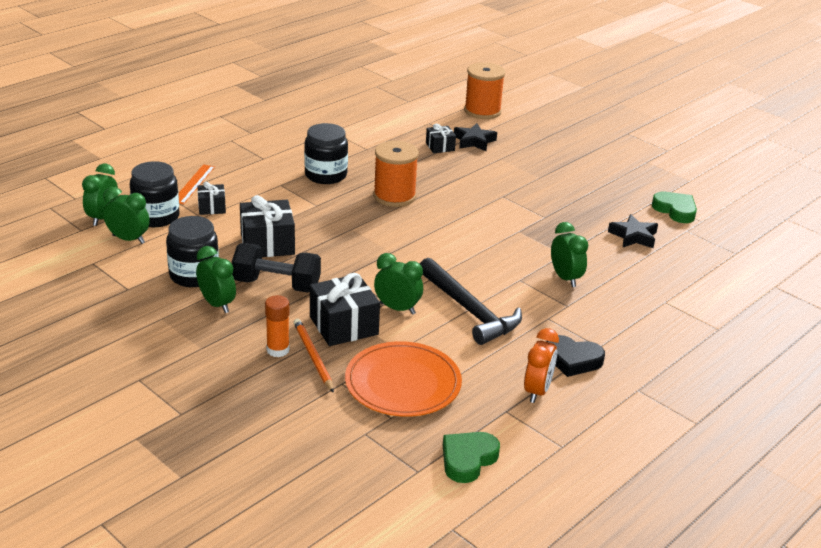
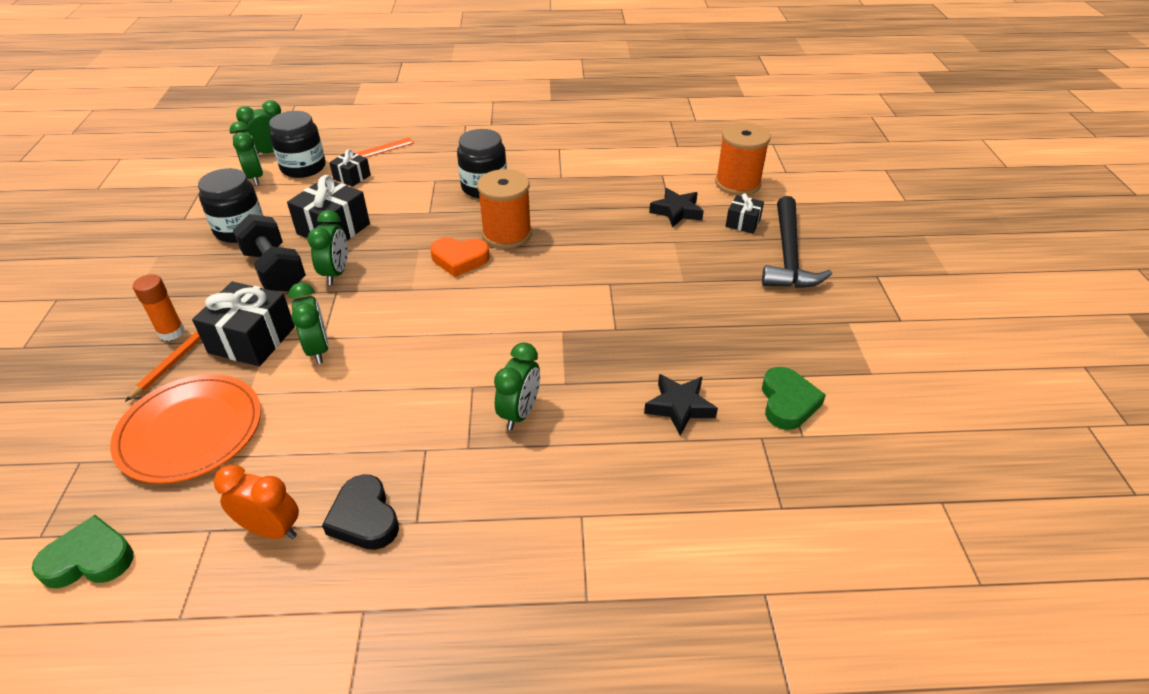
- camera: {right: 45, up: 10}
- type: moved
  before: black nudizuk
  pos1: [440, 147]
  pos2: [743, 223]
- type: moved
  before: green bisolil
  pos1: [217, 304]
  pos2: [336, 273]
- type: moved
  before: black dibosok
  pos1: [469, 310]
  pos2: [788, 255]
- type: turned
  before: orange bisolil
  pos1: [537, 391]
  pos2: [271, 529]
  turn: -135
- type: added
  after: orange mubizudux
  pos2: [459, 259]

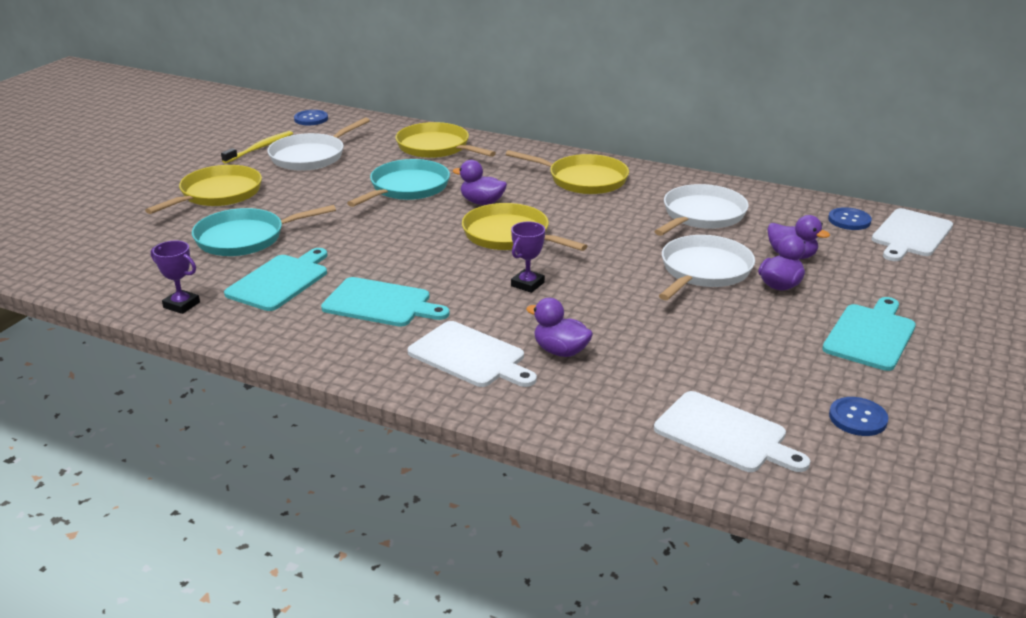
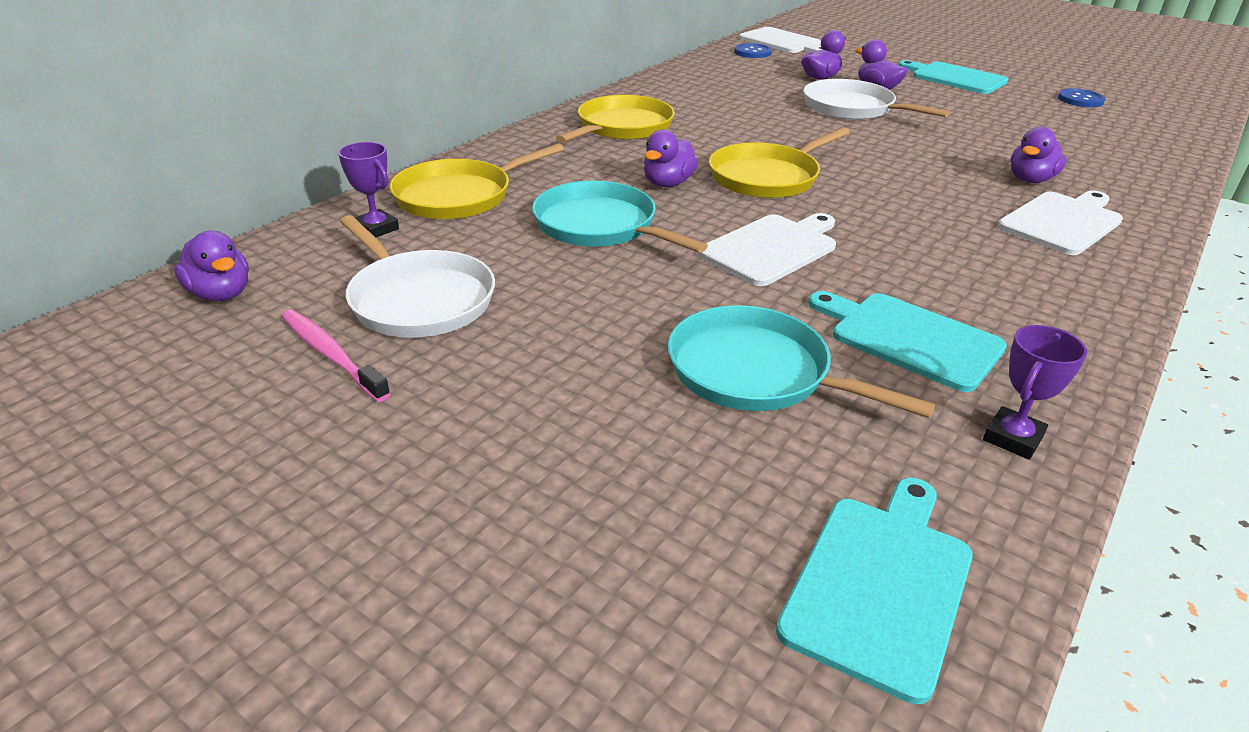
- camera: {right: -80, up: 5}
- type: replaced
  before: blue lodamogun
  after: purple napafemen
  pos1: [311, 119]
  pos2: [221, 294]
- type: recoloured
  before: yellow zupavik
  after: pink zupavik
  pos1: [260, 148]
  pos2: [331, 355]
- type: removed
  before: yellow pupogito
  pos1: [218, 194]
- type: removed
  before: white pupogito
  pos1: [701, 215]
- type: turned
  before: turquoise pupogito
  pos1: [245, 238]
  pos2: [755, 372]
  turn: 135
- type: moved
  before: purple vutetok
  pos1: [527, 284]
  pos2: [376, 229]
- type: moved
  before: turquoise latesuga
  pos1: [381, 303]
  pos2: [880, 584]
- type: moved
  before: white latesuga
  pos1: [725, 434]
  pos2: [771, 248]

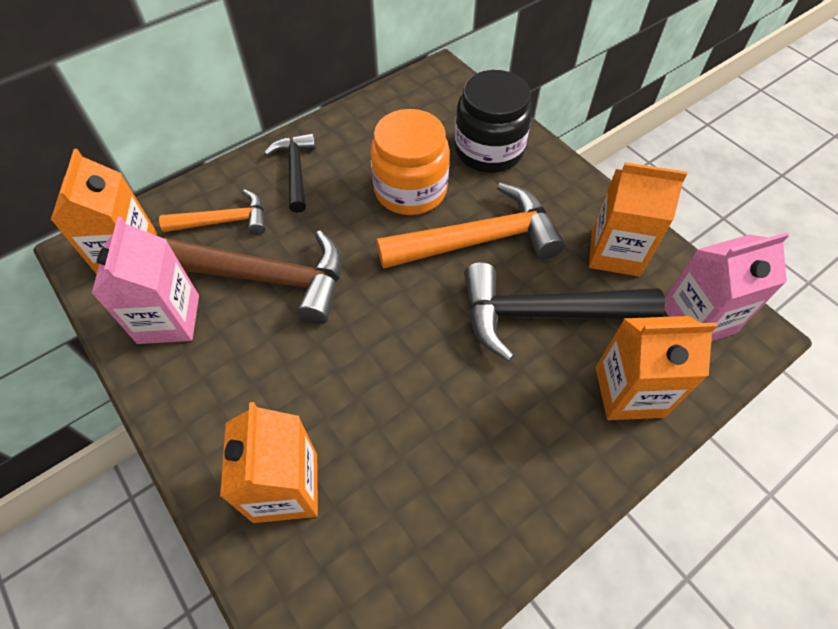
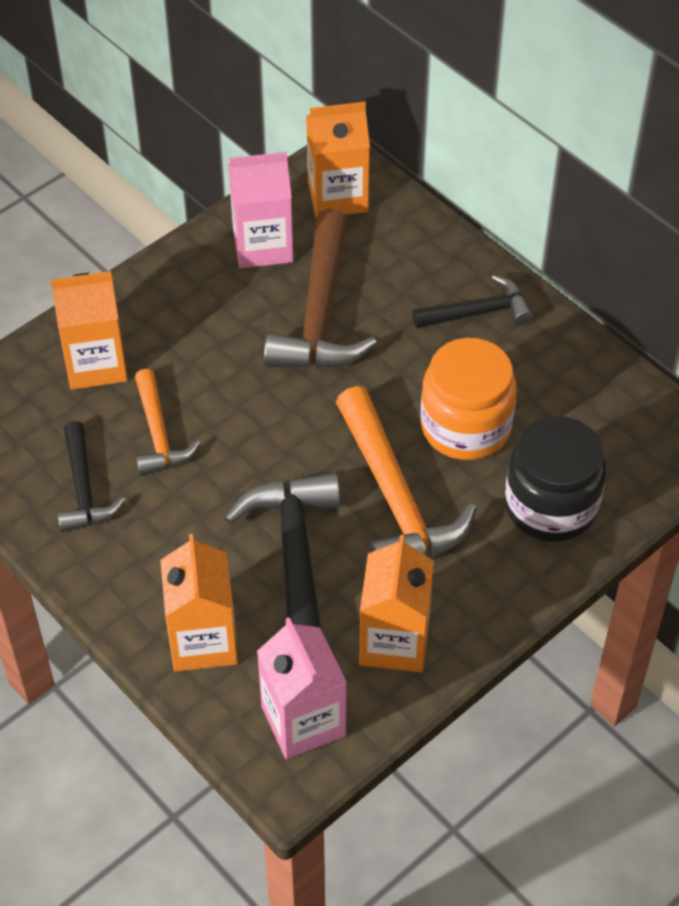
- camera: {right: 85, up: -5}
- type: moved
  before: orange dibosok
  pos1: [224, 221]
  pos2: [158, 434]
- type: added
  after: black dibosok
  pos2: [84, 489]

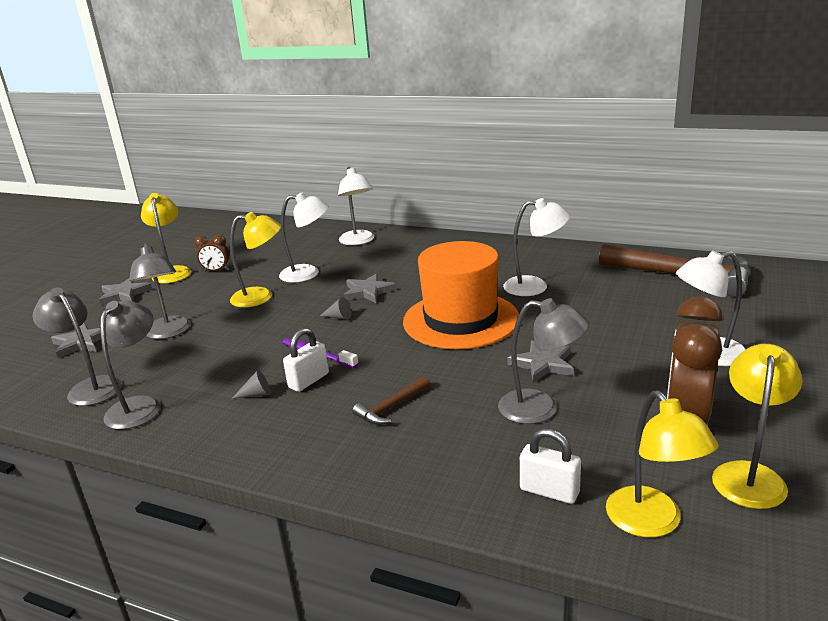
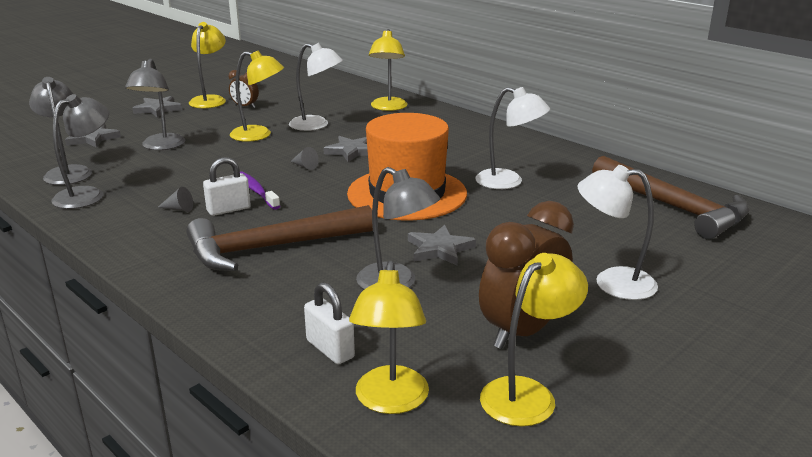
- camera: {right: 20, up: 0}
- type: recoloured
  before: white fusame
  after: yellow fusame
  pos1: [358, 241]
  pos2: [388, 107]
- type: resized
  before: brown dibosok
  pos1: [391, 407]
  pos2: [272, 247]
  scale: 2.21

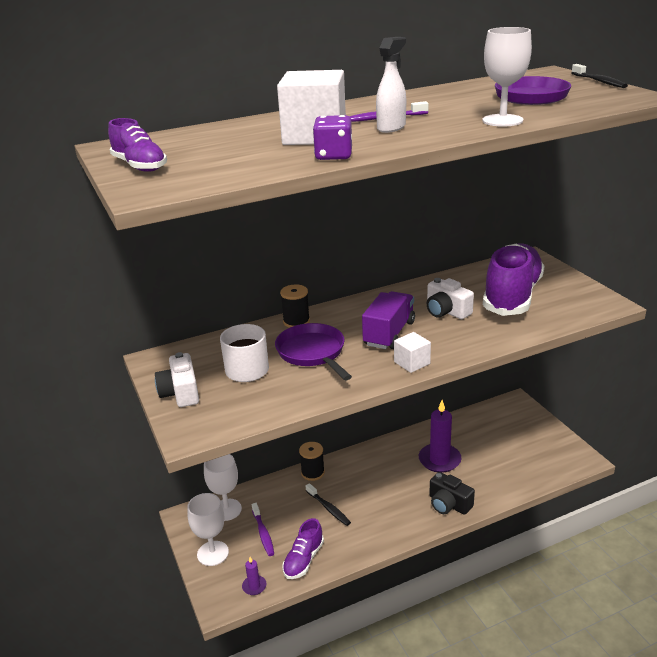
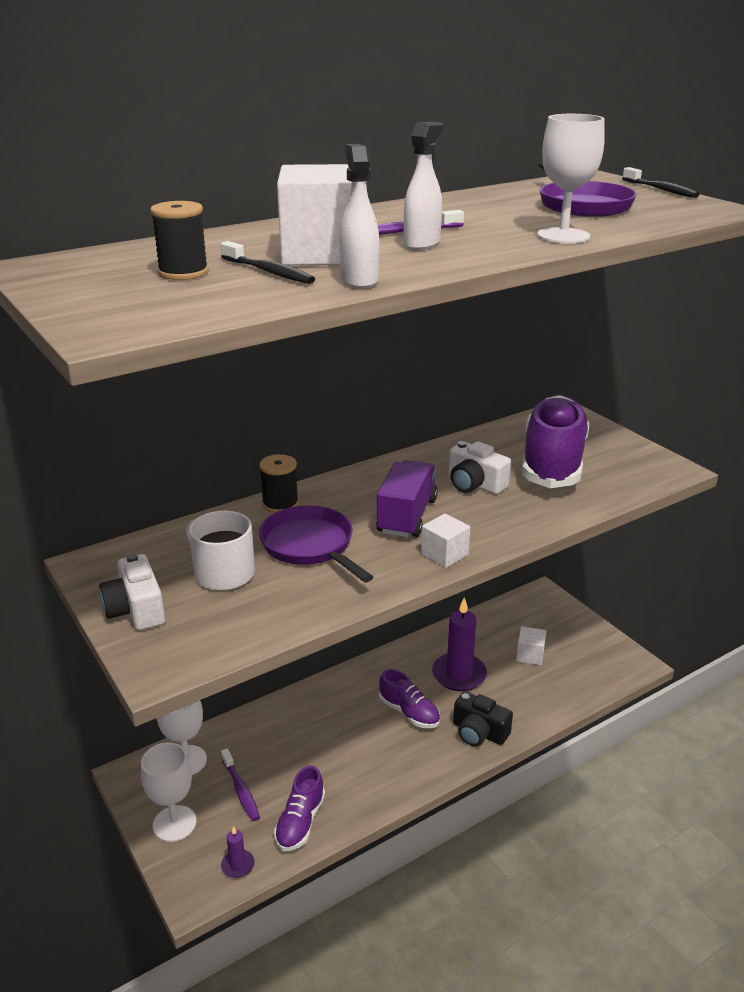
- camera: {right: -10, up: 0}
- type: replaced
  before: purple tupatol
  after: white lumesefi
  pos1: [333, 156]
  pos2: [359, 280]
- type: moved
  before: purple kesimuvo
  pos1: [140, 166]
  pos2: [409, 712]
- type: moved
  before: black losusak
  pos1: [313, 472]
  pos2: [183, 273]
- type: moved
  before: black zupavik
  pos1: [329, 508]
  pos2: [269, 272]
- type: added
  after: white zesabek
  pos2: [530, 655]

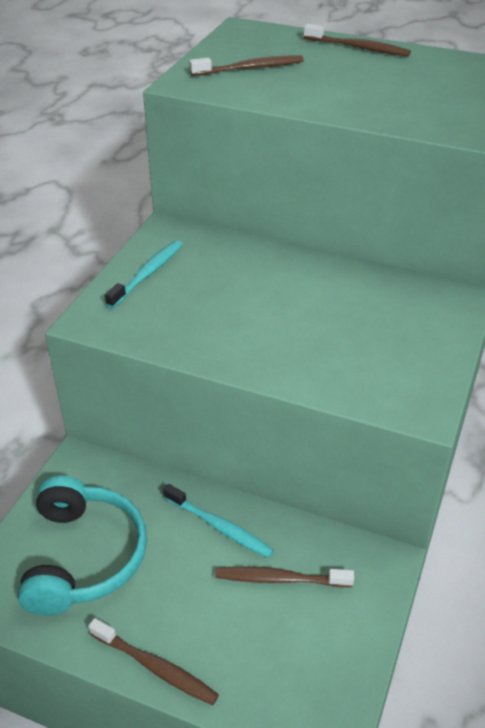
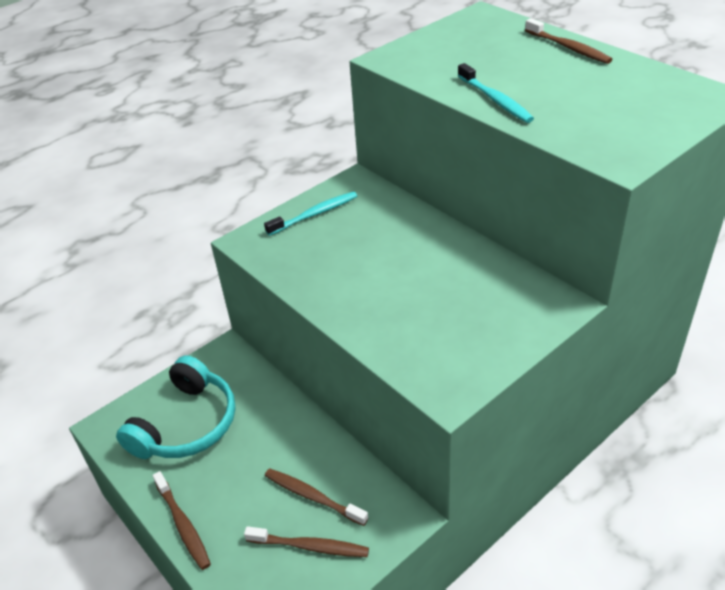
- camera: {right: 30, up: 0}
- type: moved
  before: brown zupavik
  pos1: [250, 68]
  pos2: [310, 546]
- type: moved
  before: turquoise zupavik
  pos1: [219, 527]
  pos2: [495, 100]

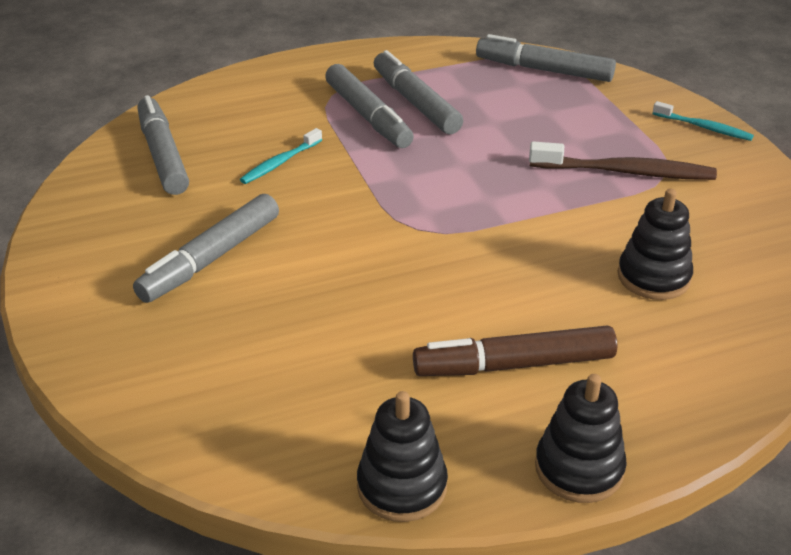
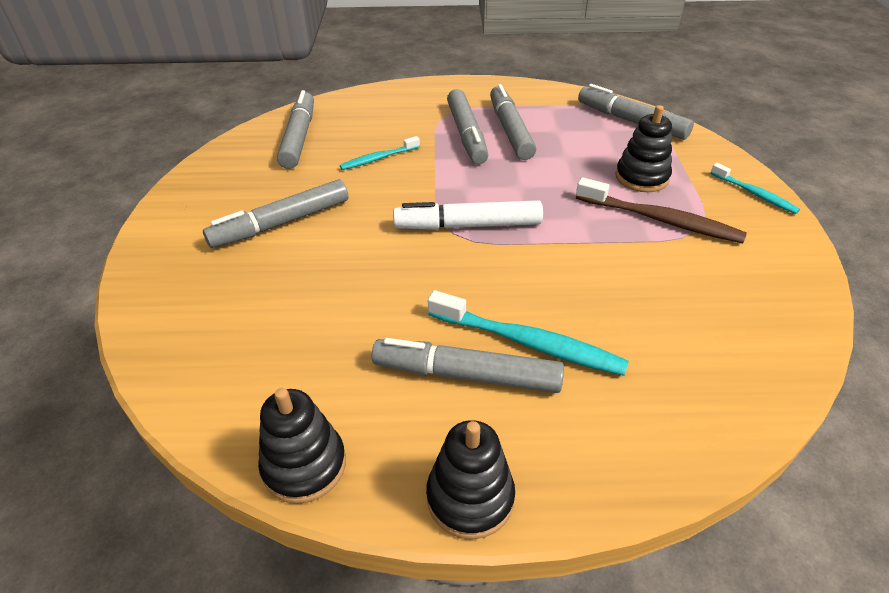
- camera: {right: 20, up: 5}
- type: moved
  before: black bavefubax
  pos1: [653, 277]
  pos2: [641, 177]
- type: recoloured
  before: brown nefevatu
  after: grey nefevatu
  pos1: [514, 364]
  pos2: [466, 375]
- type: added
  after: white nefevatu
  pos2: [468, 225]
- type: added
  after: turquoise zupavik
  pos2: [528, 342]

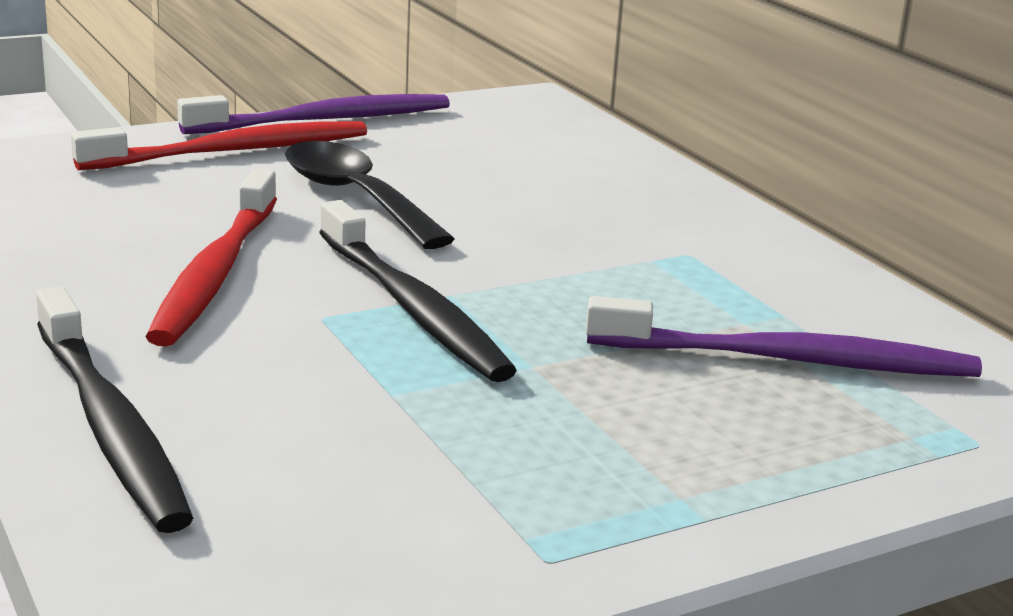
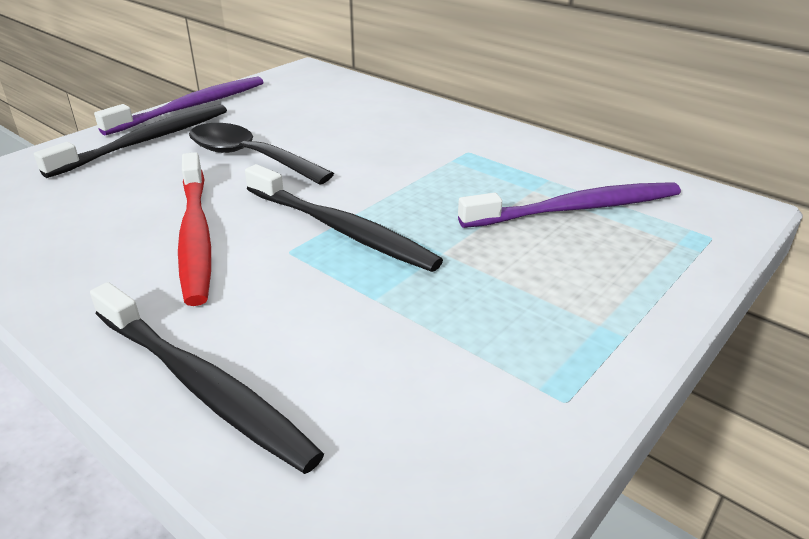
- camera: {right: -20, up: 10}
- type: recoloured
  before: red zupavik
  after: black zupavik
  pos1: [234, 151]
  pos2: [147, 141]

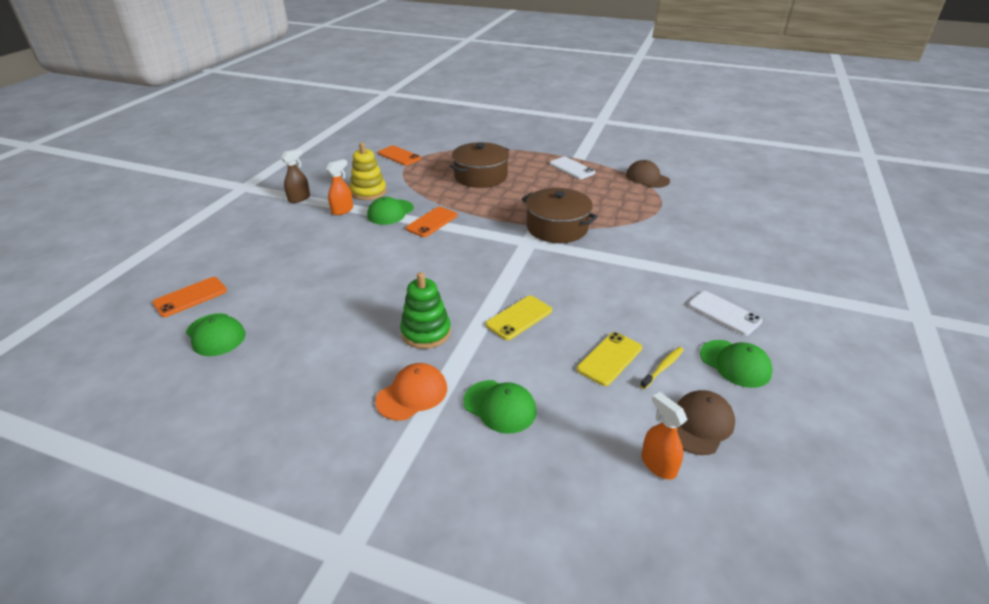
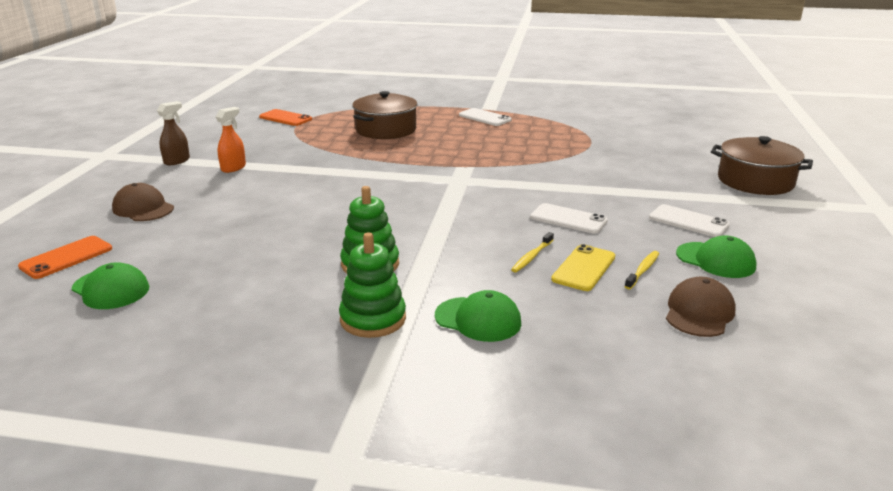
- camera: {right: -10, up: -10}
- type: removed
  before: yellow bavefubax
  pos1: [368, 192]
- type: moved
  before: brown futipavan
  pos1: [647, 178]
  pos2: [143, 208]
- type: moved
  before: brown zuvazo
  pos1: [557, 227]
  pos2: [755, 181]
- type: removed
  before: green futipavan
  pos1: [390, 212]
- type: removed
  before: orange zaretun
  pos1: [432, 222]
- type: removed
  before: yellow zaretun
  pos1: [519, 318]
- type: replaced
  before: orange futipavan
  after: green bavefubax
  pos1: [412, 394]
  pos2: [373, 319]
- type: removed
  before: orange lumesefi
  pos1: [658, 464]
- type: added
  after: white zaretun
  pos2: [568, 219]
- type: added
  after: yellow zupavik
  pos2: [532, 257]

